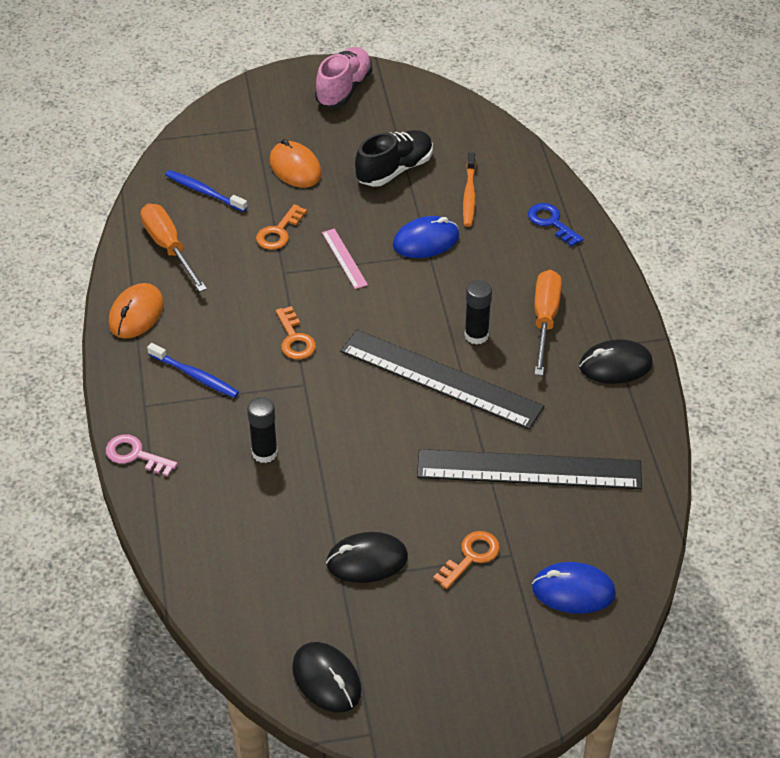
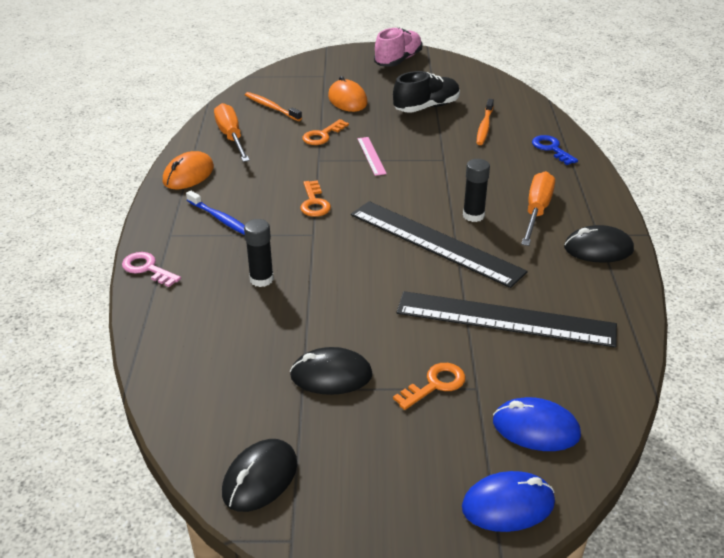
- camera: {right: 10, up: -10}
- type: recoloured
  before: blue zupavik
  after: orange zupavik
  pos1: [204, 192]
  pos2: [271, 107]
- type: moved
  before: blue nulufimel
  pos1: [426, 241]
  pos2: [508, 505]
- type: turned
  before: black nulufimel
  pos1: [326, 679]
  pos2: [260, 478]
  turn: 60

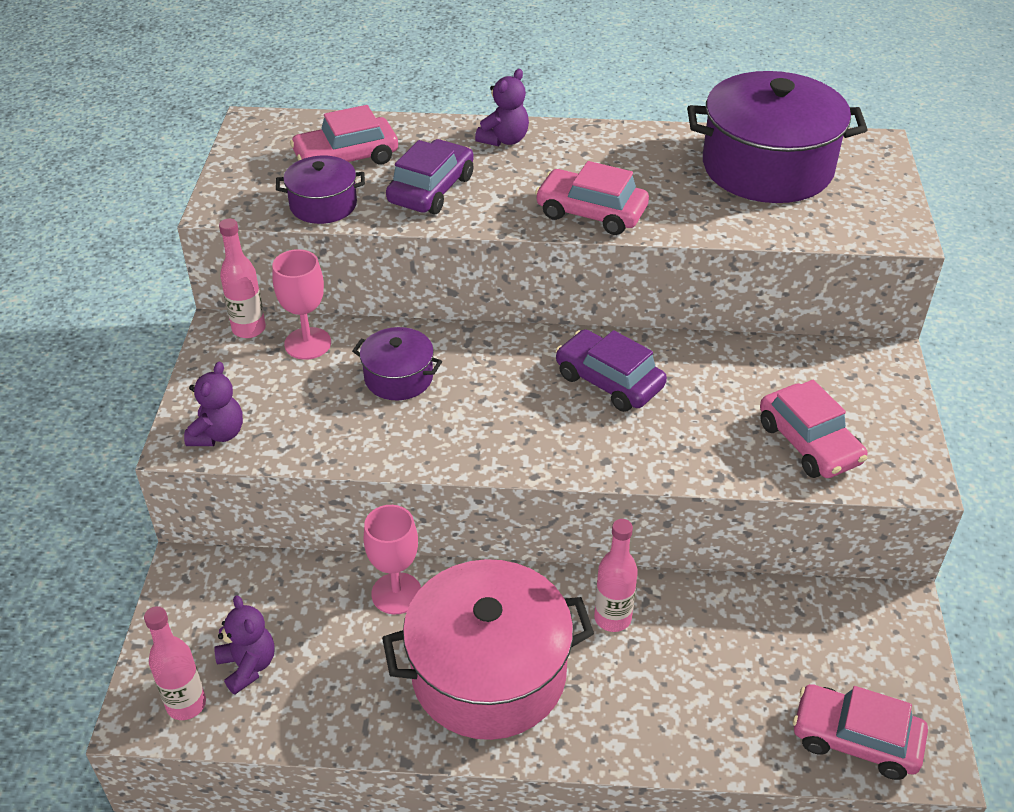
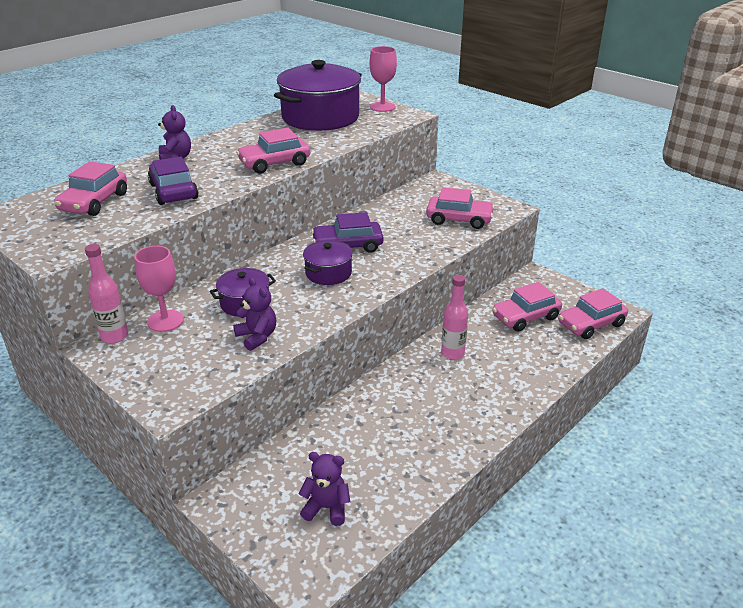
- camera: {right: -50, up: -10}
- type: moved
  before: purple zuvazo
  pos1: [323, 205]
  pos2: [328, 273]
- type: moved
  before: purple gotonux
  pos1: [218, 434]
  pos2: [257, 337]
- type: moved
  before: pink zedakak
  pos1: [396, 593]
  pos2: [382, 107]
- type: removed
  before: pink zuvazo
  pos1: [488, 673]
- type: removed
  before: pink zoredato
  pos1: [186, 704]
- type: added
  after: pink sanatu
  pos2: [525, 317]

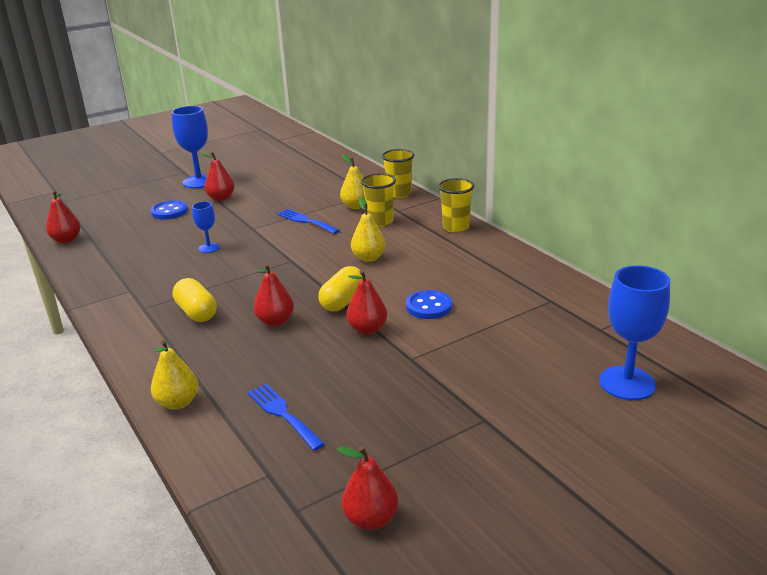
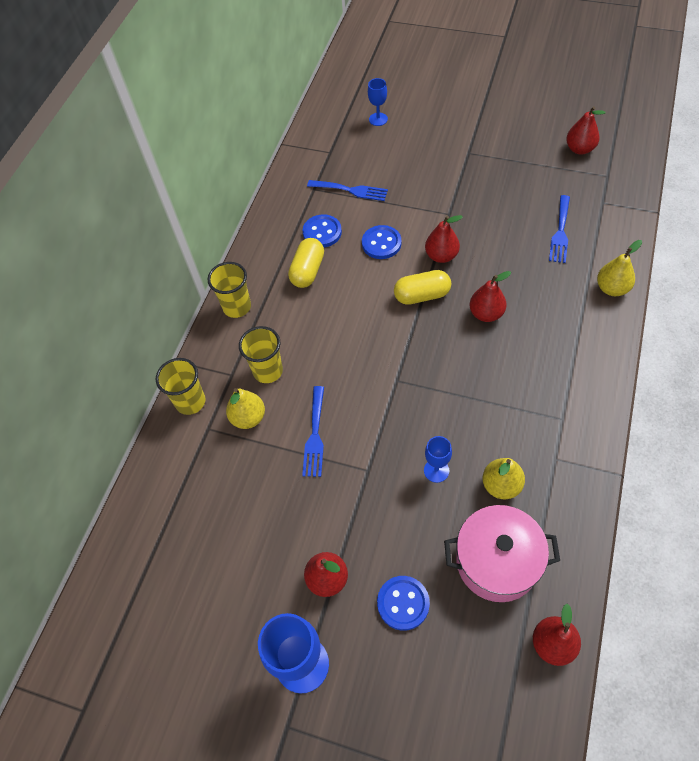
- camera: {right: -125, up: 30}
- type: moved
  before: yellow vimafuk
  pos1: [368, 258]
  pos2: [501, 485]
- type: resized
  before: blue zedakak
  pos1: [627, 383]
  pos2: [378, 119]
  scale: 0.53
- type: moved
  before: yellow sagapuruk
  pos1: [196, 312]
  pos2: [307, 271]
- type: added
  after: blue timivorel
  pos2: [351, 190]
- type: added
  after: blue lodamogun
  pos2: [322, 232]
- type: added
  after: pink zuvazo
  pos2: [497, 561]

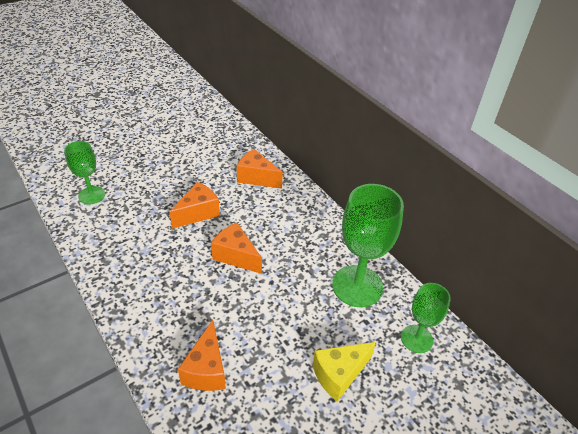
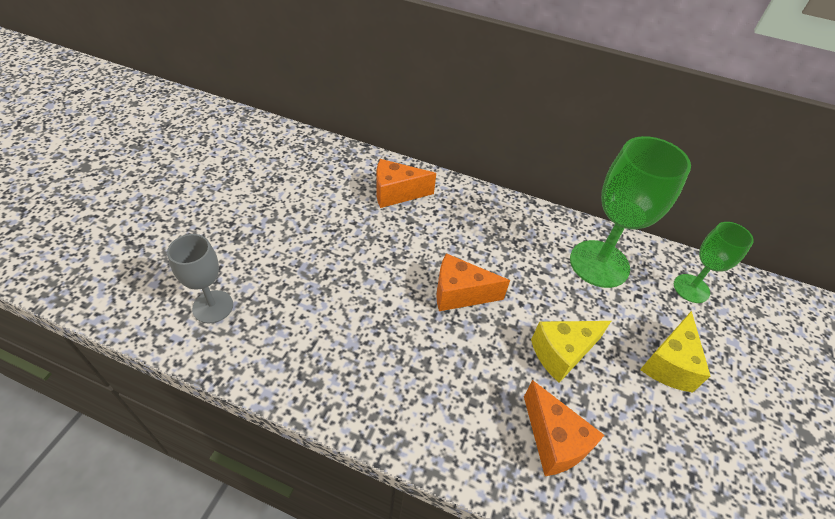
- camera: {right: -35, up: 5}
- type: recoloured
  before: green zedakak
  after: grey zedakak
  pos1: [92, 195]
  pos2: [213, 306]
- type: removed
  before: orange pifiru
  pos1: [198, 213]
- type: added
  after: yellow pifiru
  pos2: [562, 353]

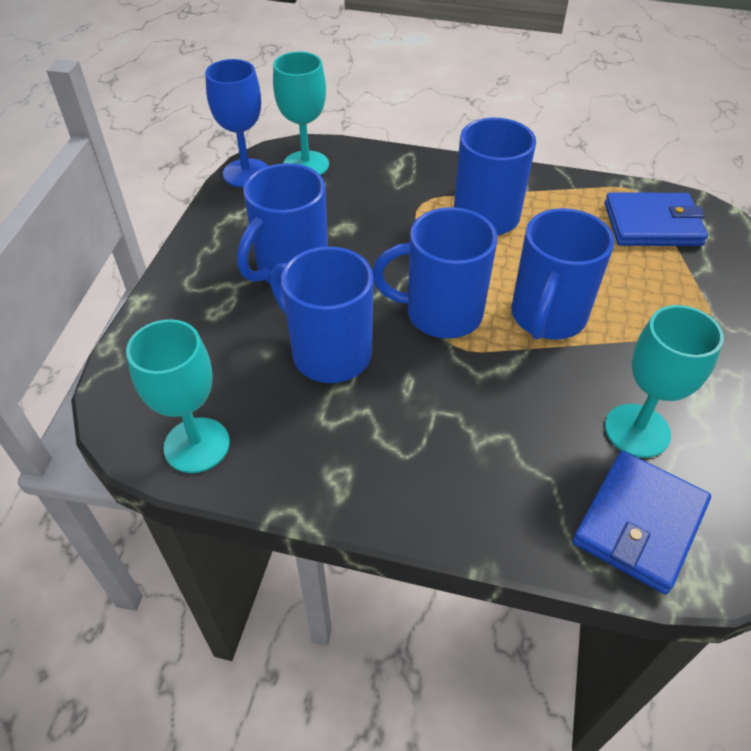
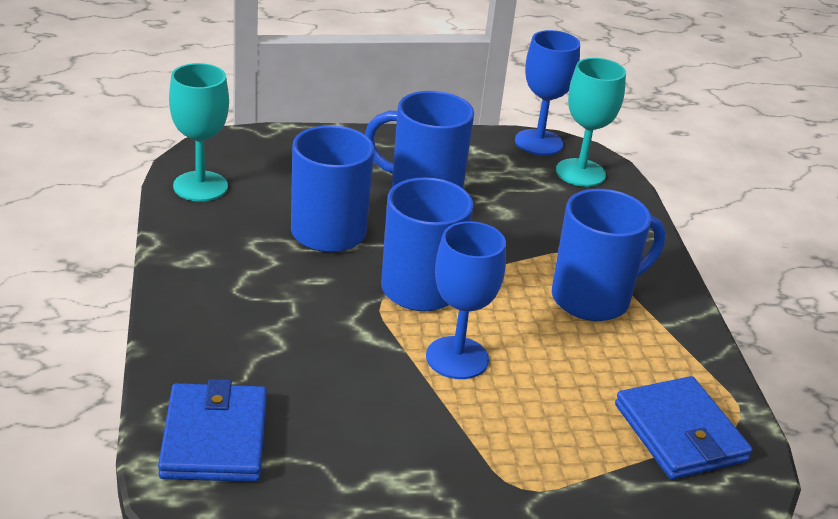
- camera: {right: 65, up: -15}
- type: replaced
  before: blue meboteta
  after: blue zedakak
  pos1: [547, 317]
  pos2: [457, 358]
- type: removed
  before: turquoise zedakak
  pos1: [637, 430]
- type: turned
  before: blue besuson
  pos1: [639, 523]
  pos2: [214, 438]
  turn: 75

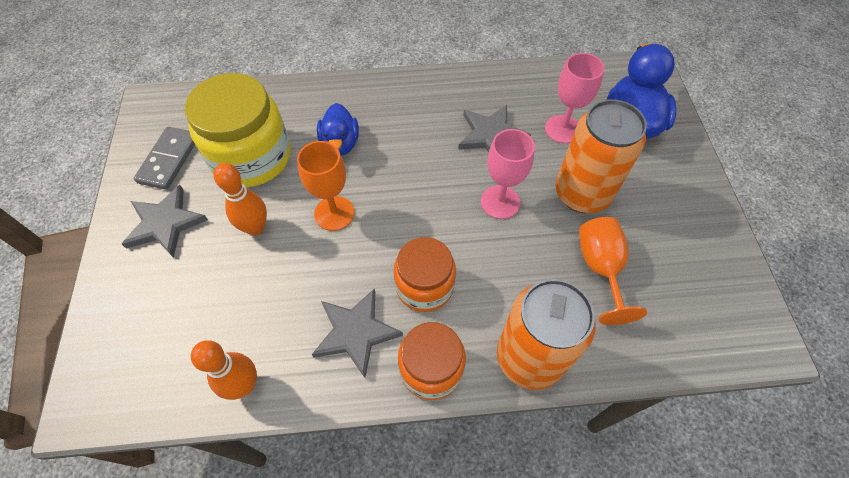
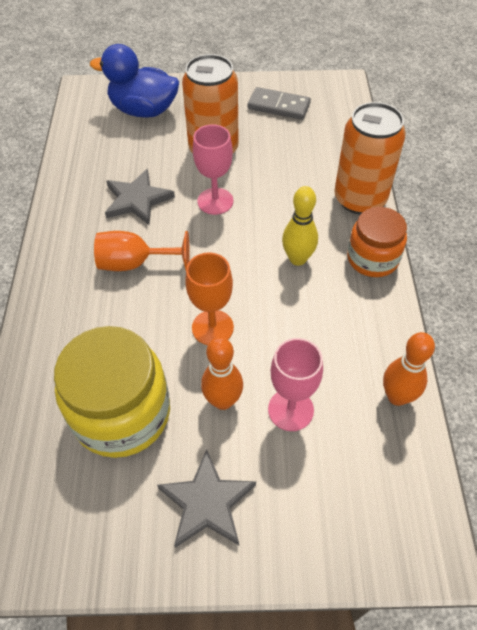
- camera: {right: -85, up: -5}
- type: moved
  before: pink zedakak
  pos1: [563, 129]
  pos2: [290, 410]
- type: removed
  before: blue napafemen
  pos1: [340, 144]
- type: moved
  before: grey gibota
  pos1: [169, 160]
  pos2: [279, 106]
- type: moved
  before: orange zedakak
  pos1: [600, 268]
  pos2: [134, 263]
- type: replaced
  before: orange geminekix
  after: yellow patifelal
  pos1: [424, 286]
  pos2: [297, 259]
- type: removed
  before: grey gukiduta
  pos1: [356, 332]

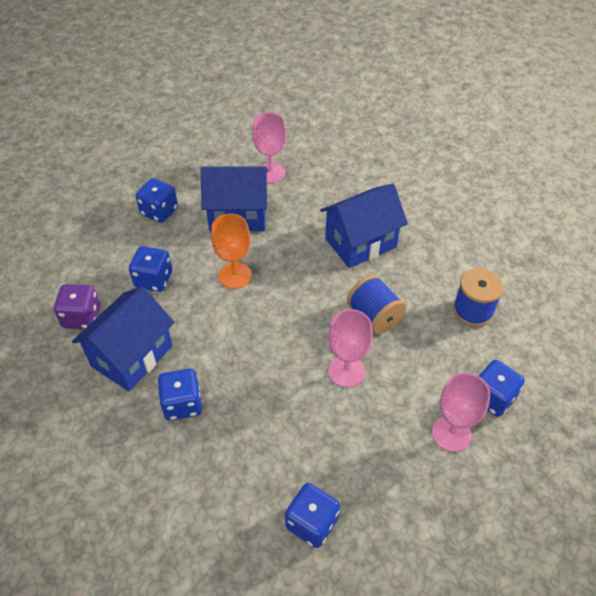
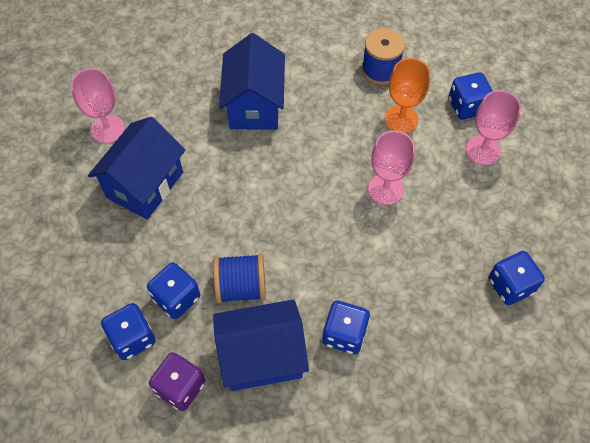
- camera: {right: -60, up: 10}
- type: moved
  before: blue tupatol
  pos1: [159, 211]
  pos2: [132, 338]
- type: moved
  before: orange zedakak
  pos1: [235, 275]
  pos2: [401, 119]
- type: moved
  before: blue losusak
  pos1: [374, 316]
  pos2: [241, 287]
- type: turned
  before: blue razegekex
  pos1: [132, 356]
  pos2: [262, 357]
  turn: -75

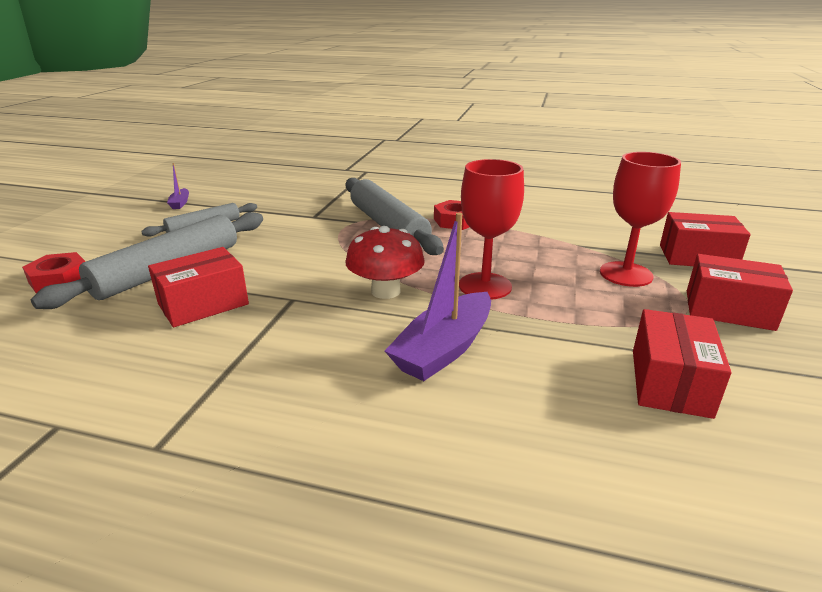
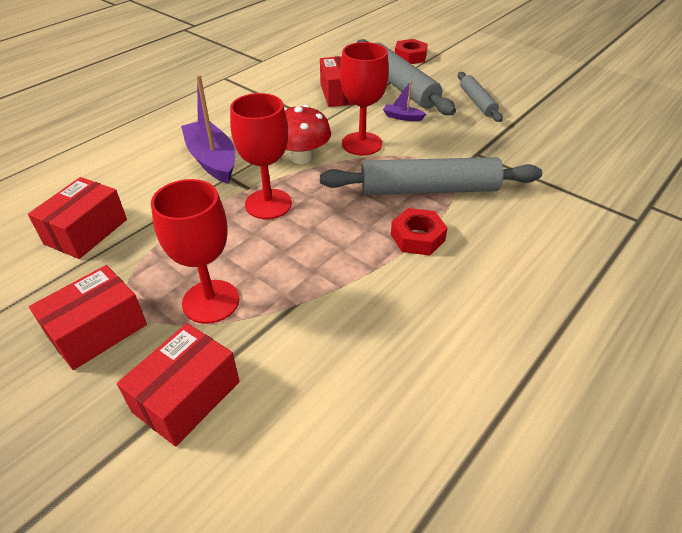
- camera: {right: 115, up: 15}
- type: moved
  before: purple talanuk
  pos1: [180, 203]
  pos2: [402, 117]
- type: turned
  before: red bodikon
  pos1: [670, 382]
  pos2: [86, 232]
  turn: 75
- type: added
  after: red zedakak
  pos2: [362, 144]

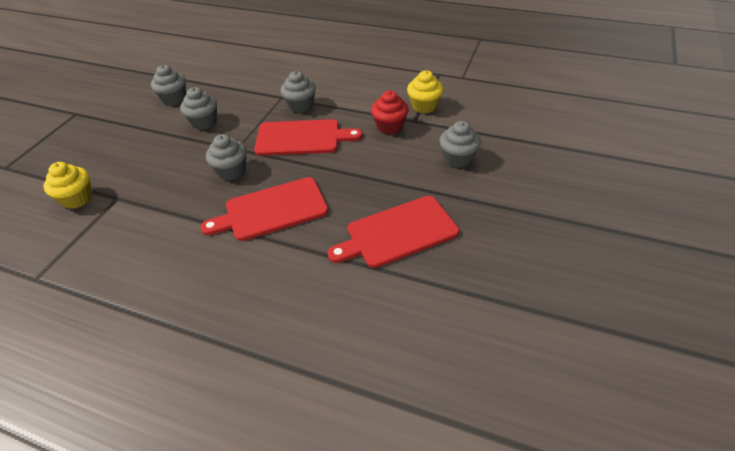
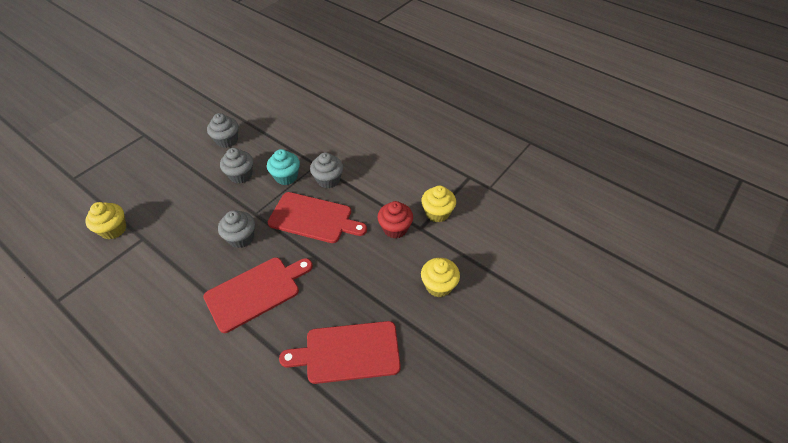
- camera: {right: 15, up: 5}
- type: recoloured
  before: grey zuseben
  after: yellow zuseben
  pos1: [458, 158]
  pos2: [438, 285]
- type: turned
  before: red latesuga
  pos1: [272, 210]
  pos2: [256, 292]
  turn: 150
- type: added
  after: turquoise zuseben
  pos2: [286, 176]

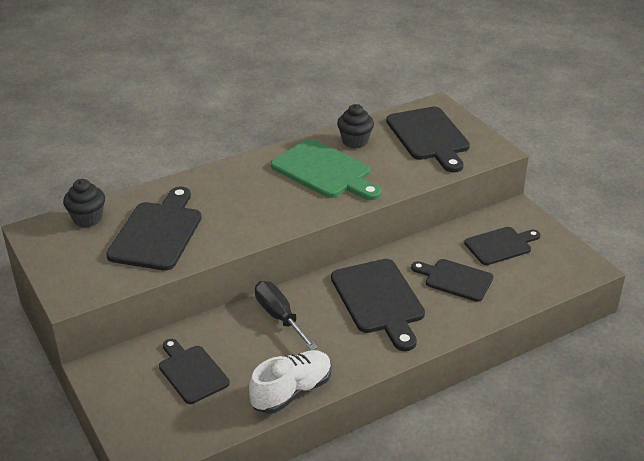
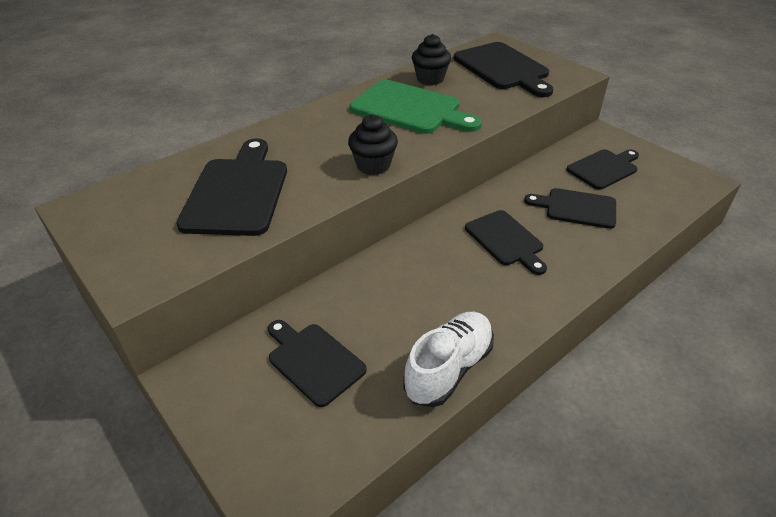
- camera: {right: -10, up: 5}
- type: moved
  before: black zuseben
  pos1: [87, 218]
  pos2: [373, 165]
- type: resized
  before: black latesuga
  pos1: [379, 300]
  pos2: [506, 240]
  scale: 0.64
- type: removed
  before: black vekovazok
  pos1: [279, 317]

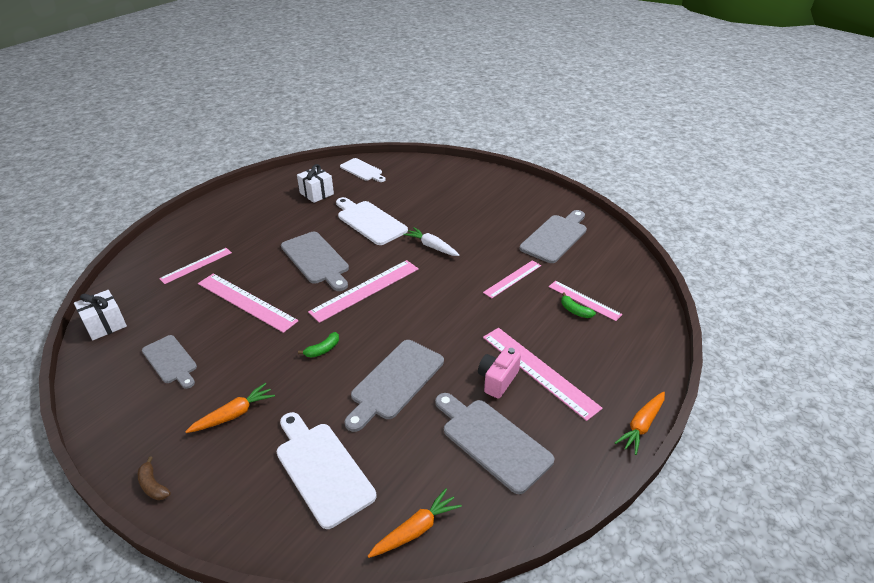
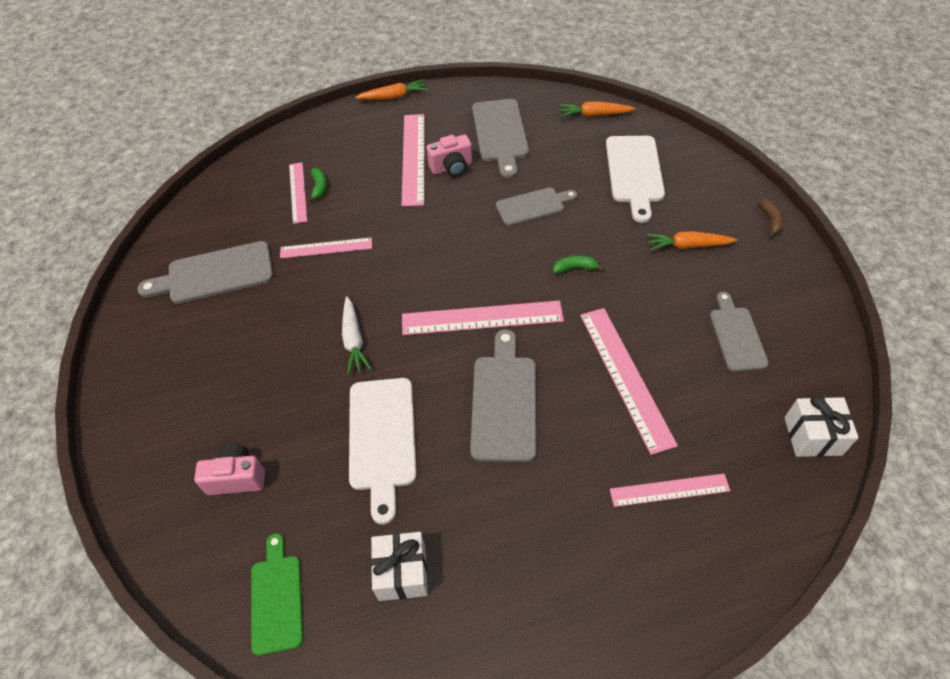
- camera: {right: -140, up: 15}
- type: recoloured
  before: white latesuga
  after: green latesuga
  pos1: [362, 170]
  pos2: [276, 598]
- type: resized
  before: grey latesuga
  pos1: [395, 382]
  pos2: [533, 206]
  scale: 0.66
- type: added
  after: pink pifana
  pos2: [237, 478]

